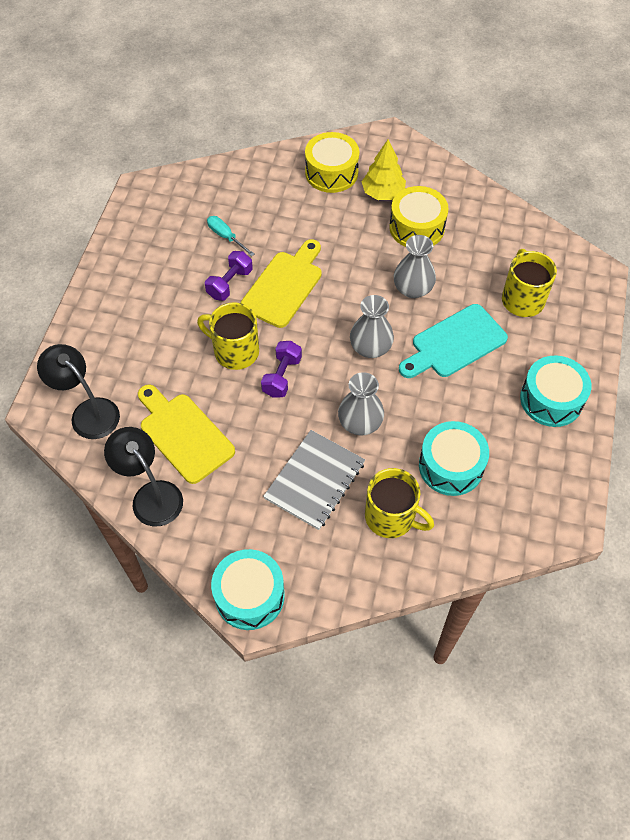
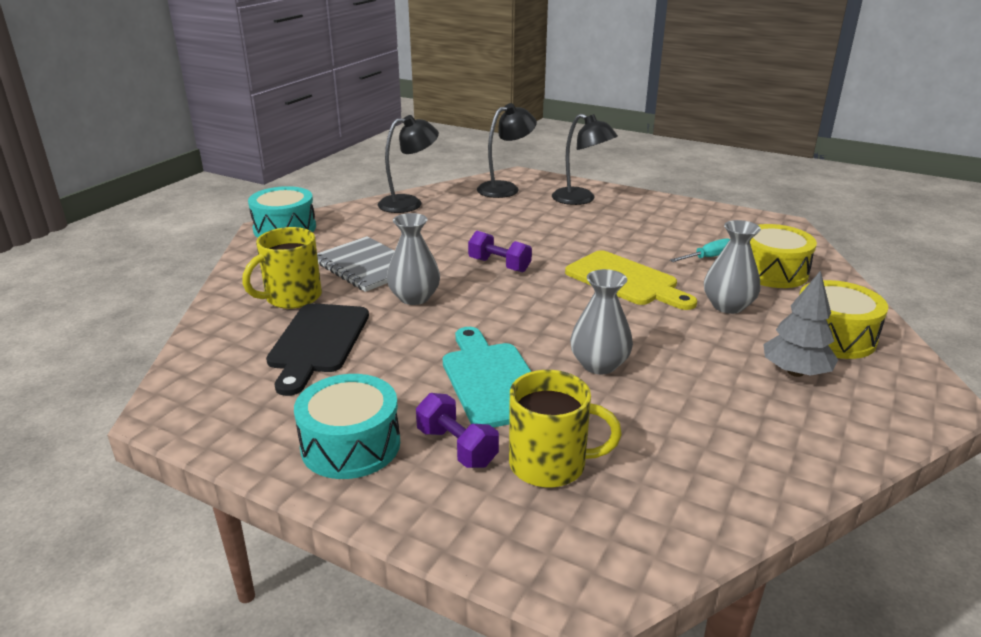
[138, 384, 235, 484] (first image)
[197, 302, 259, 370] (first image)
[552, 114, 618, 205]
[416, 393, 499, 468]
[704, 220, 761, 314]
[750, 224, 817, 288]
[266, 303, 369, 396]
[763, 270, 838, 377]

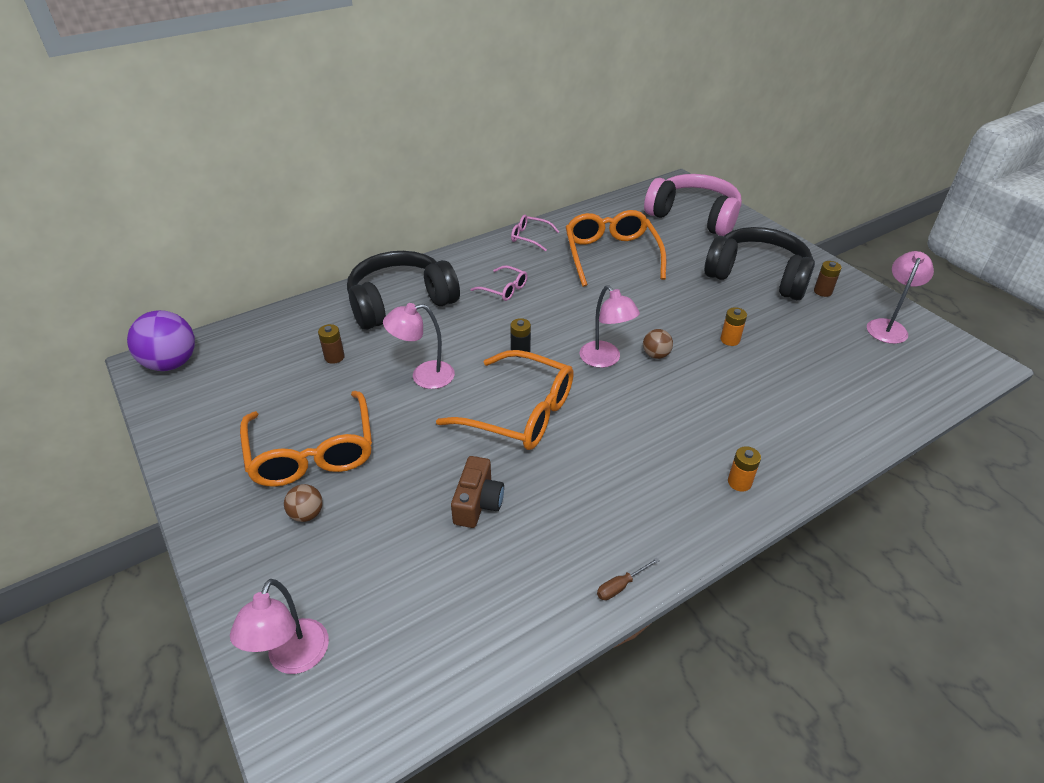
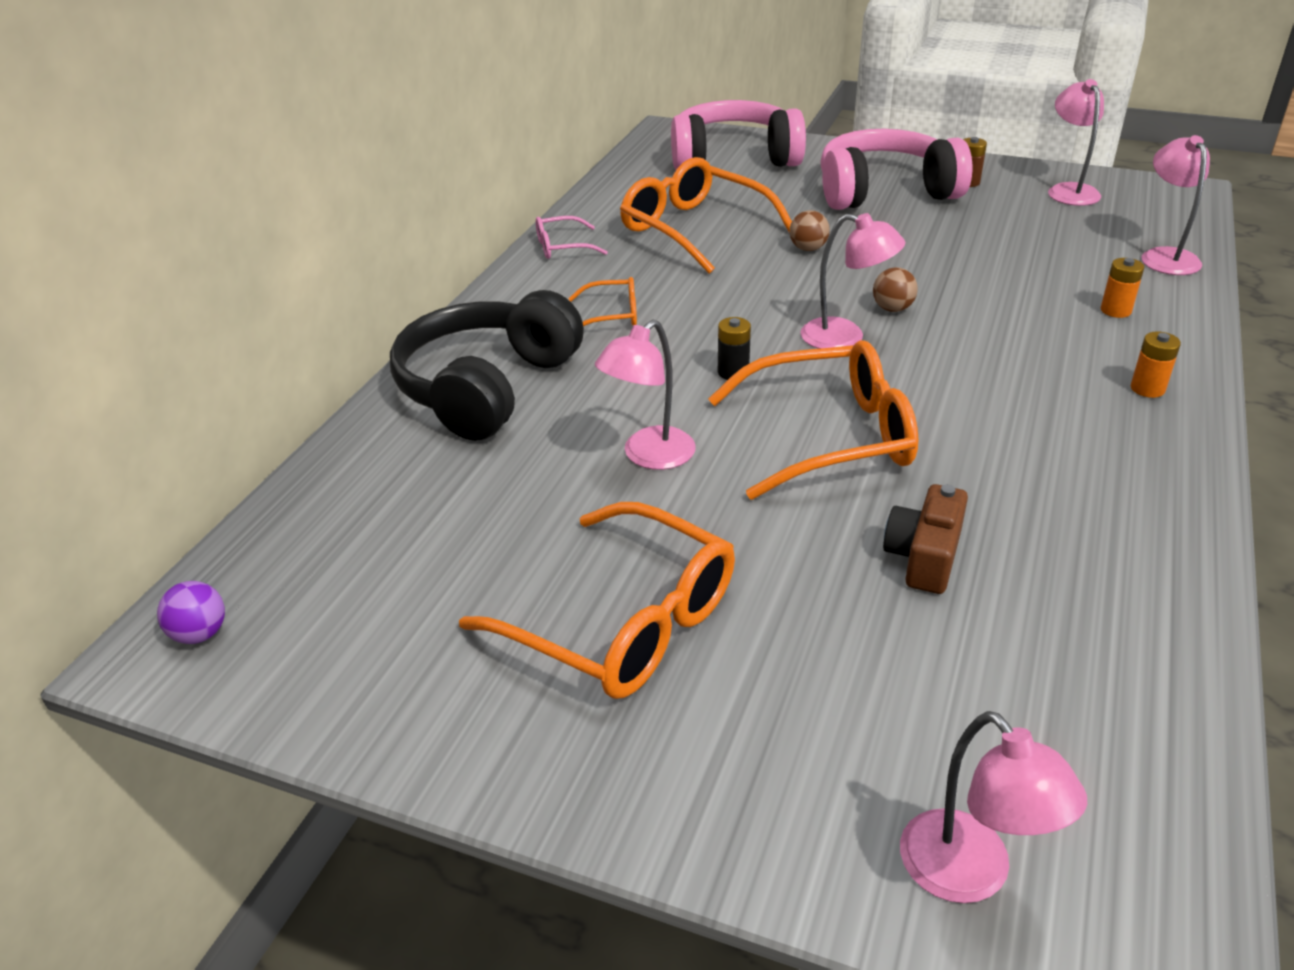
[318, 324, 345, 364] (first image)
[597, 558, 660, 600] (first image)
[1142, 135, 1210, 275]
[790, 210, 830, 251]
[1101, 258, 1144, 318]
[568, 277, 637, 327]
[820, 129, 972, 210]
[883, 484, 968, 594]
[157, 581, 225, 644]

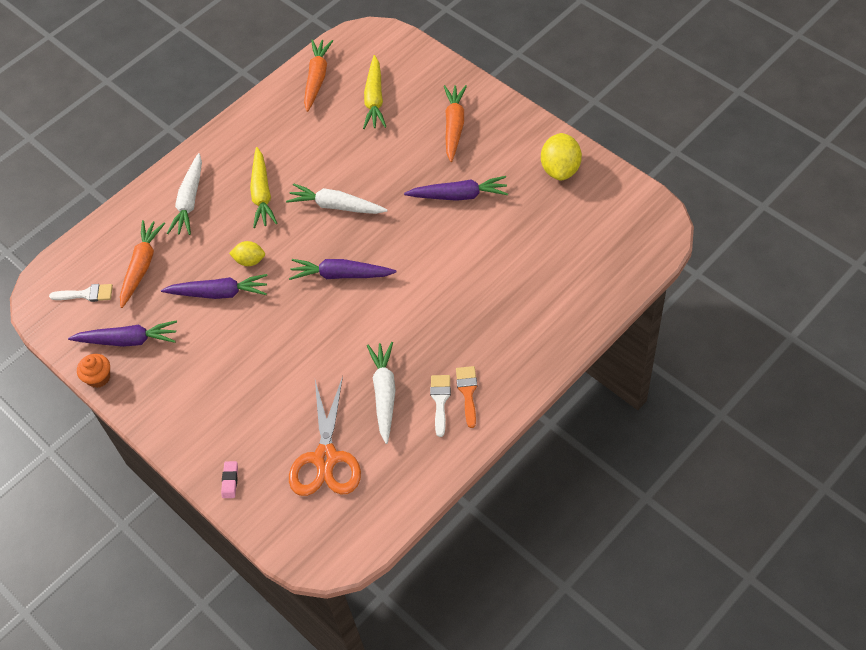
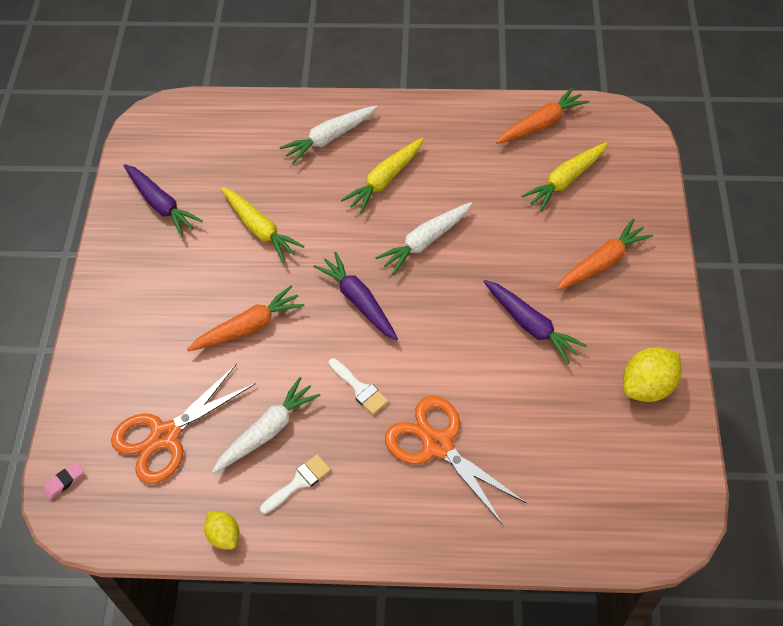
[77, 354, 110, 388] (first image)
[456, 366, 477, 428] (first image)
[385, 396, 527, 525]
[329, 358, 389, 415]
[187, 285, 304, 351]
[42, 462, 84, 500]
[204, 511, 239, 550]
[221, 187, 304, 263]
[375, 202, 472, 275]

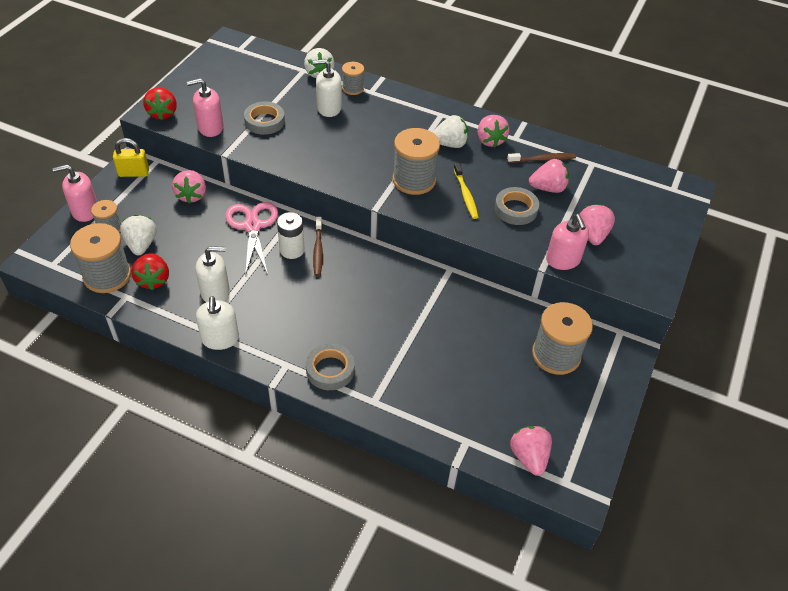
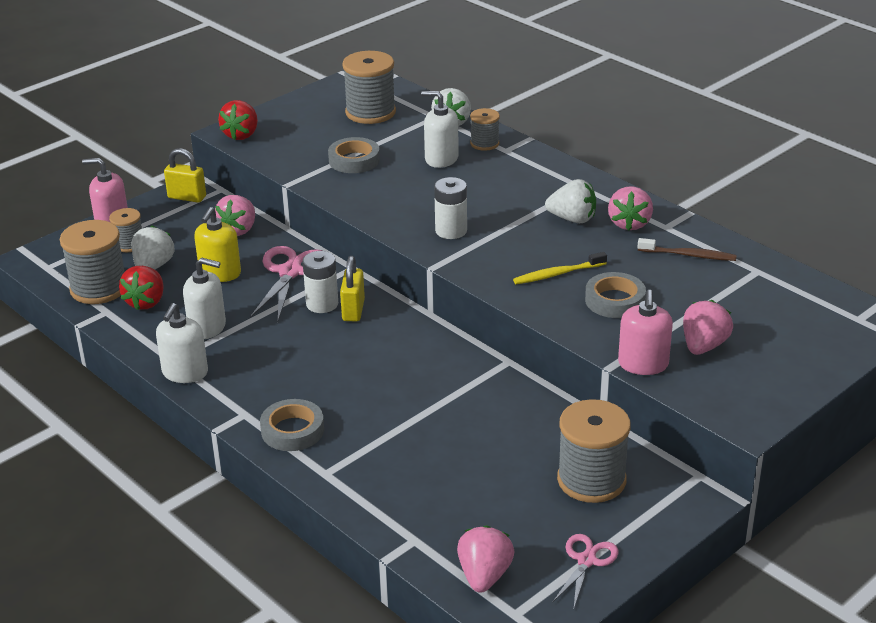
[187, 78, 223, 137] (first image)
[529, 159, 569, 193] (first image)
[194, 207, 241, 282]
[434, 177, 467, 239]
[553, 534, 618, 607]
[342, 51, 396, 124]
[340, 256, 365, 321]
[513, 252, 607, 284]

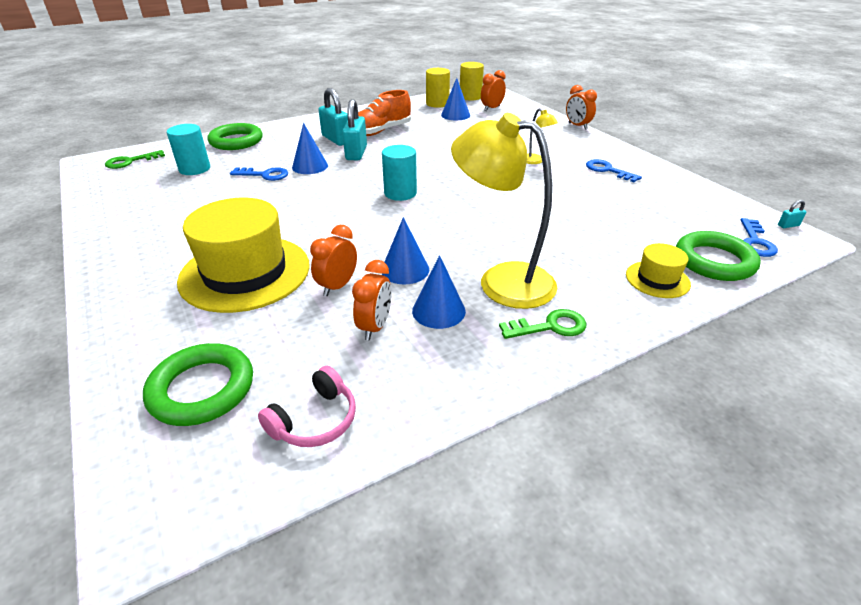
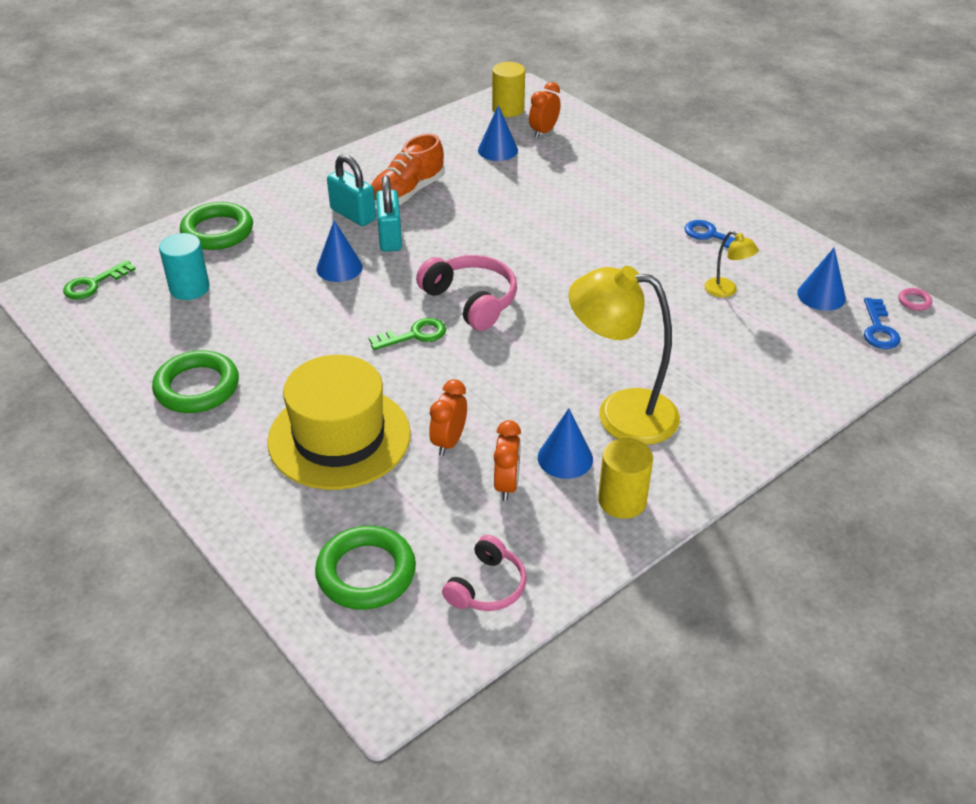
[230, 167, 288, 181] (first image)
[566, 85, 597, 130] (first image)
[626, 243, 691, 298] (first image)
[797, 248, 846, 311]
[598, 438, 653, 519]
[369, 318, 446, 350]
[704, 231, 759, 298]
[152, 350, 239, 413]
[416, 255, 517, 331]
[898, 288, 932, 311]

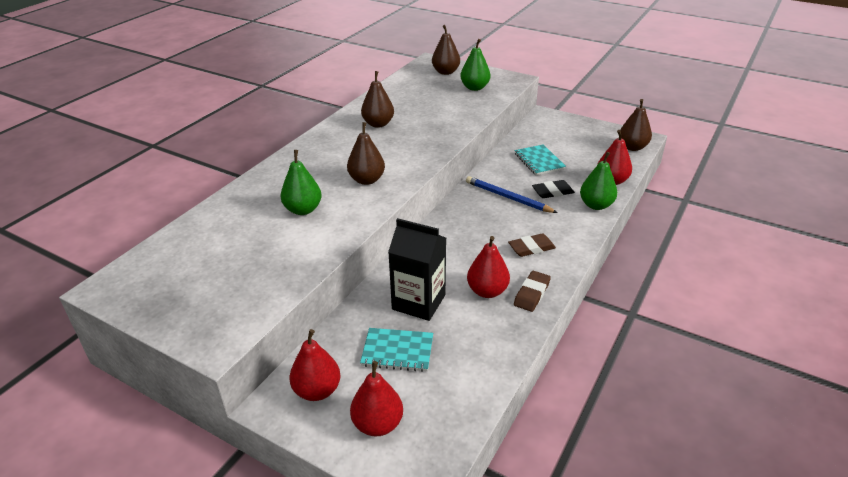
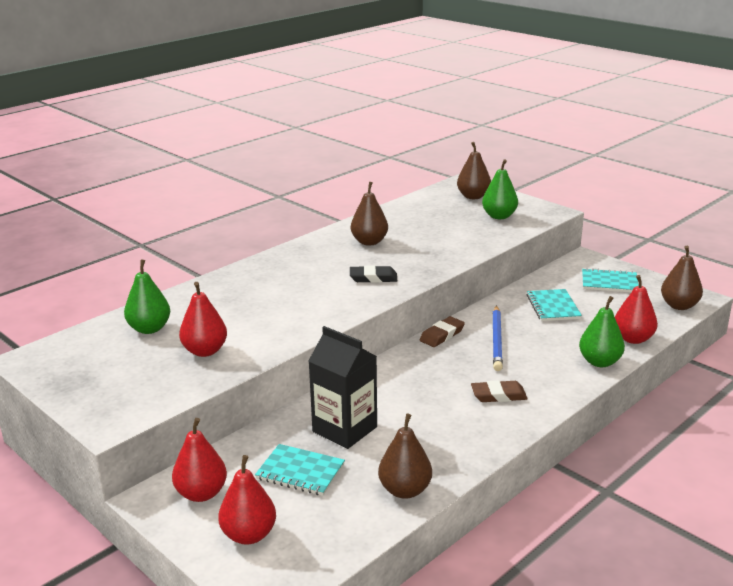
[582, 268, 639, 292]
[124, 259, 170, 334]
[378, 413, 432, 499]
[179, 282, 227, 357]
[420, 316, 465, 347]
[350, 265, 397, 283]
[492, 305, 503, 371]

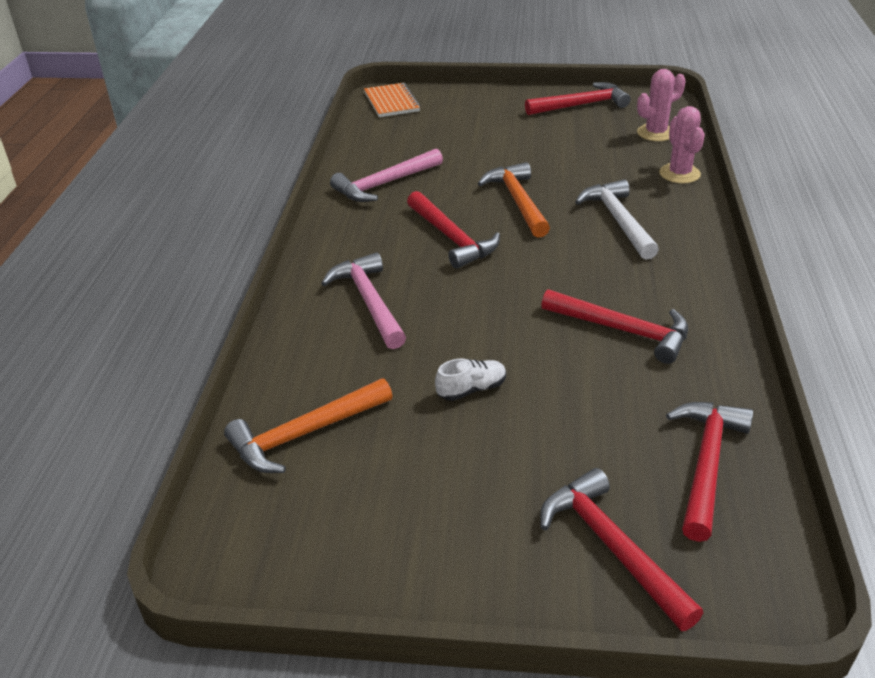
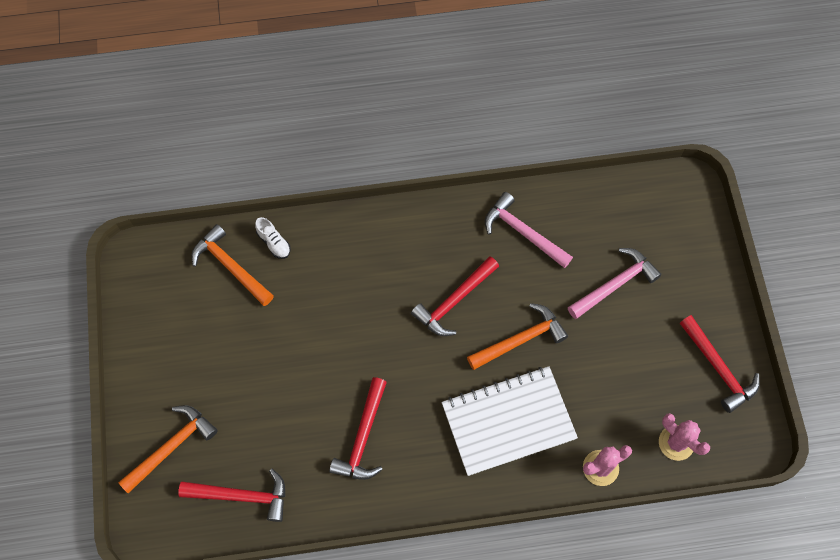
[364, 83, 421, 117] (first image)
[568, 248, 662, 319]
[255, 217, 291, 259]
[442, 366, 578, 476]
[118, 405, 218, 493]

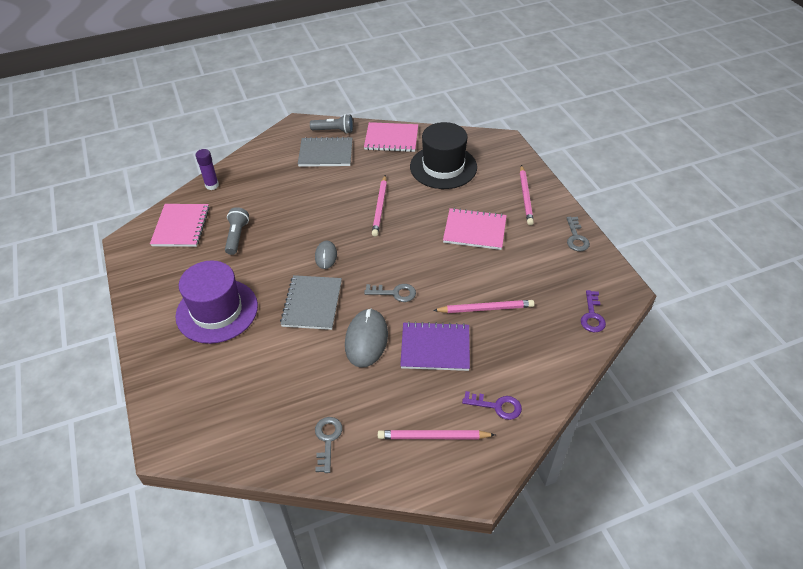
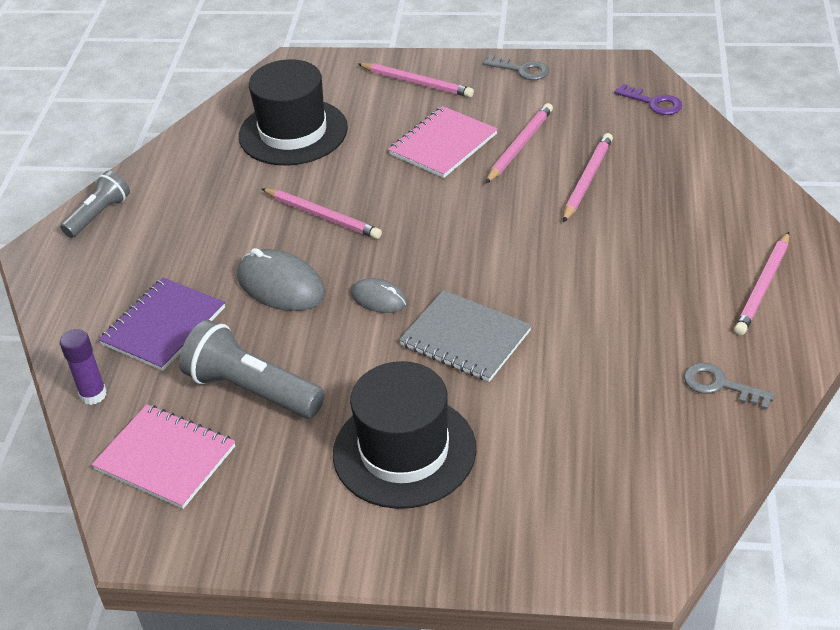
[298, 137, 352, 167] (first image)
[364, 122, 418, 152] (first image)
[364, 284, 416, 302] (first image)
[462, 391, 522, 420] (first image)
[486, 103, 553, 183]
[237, 248, 325, 311]
[98, 278, 225, 371]
[333, 361, 476, 509]
[179, 320, 325, 418]

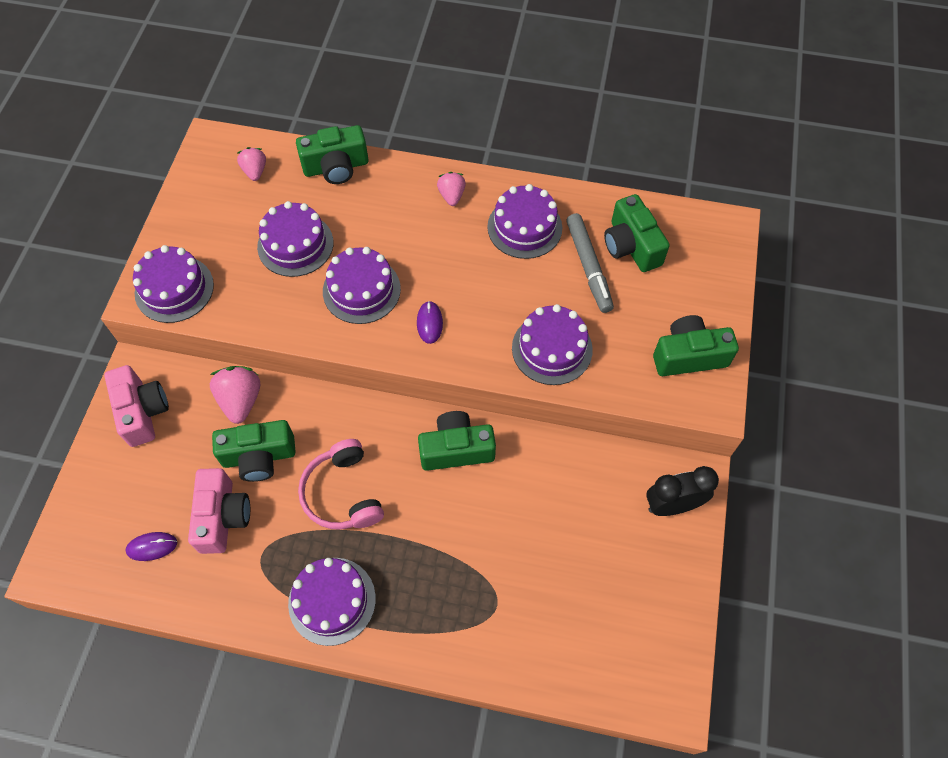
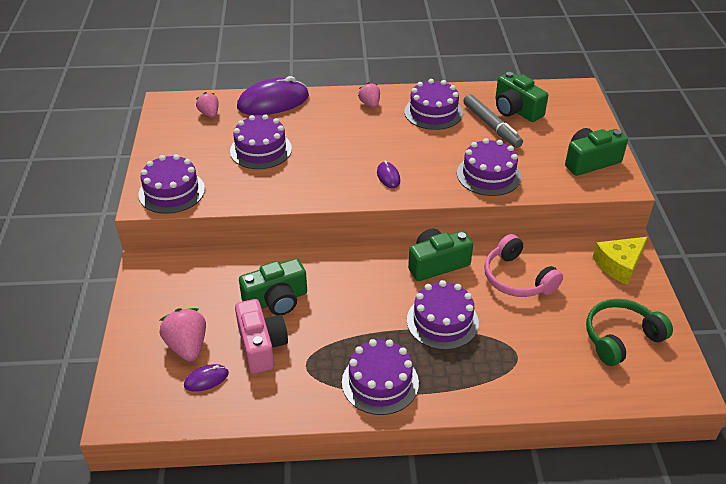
[104, 365, 169, 447] (first image)
[586, 299, 673, 366]
[160, 308, 206, 362]
[484, 234, 563, 297]
[407, 280, 479, 350]
[237, 76, 309, 115]
[592, 237, 648, 285]

